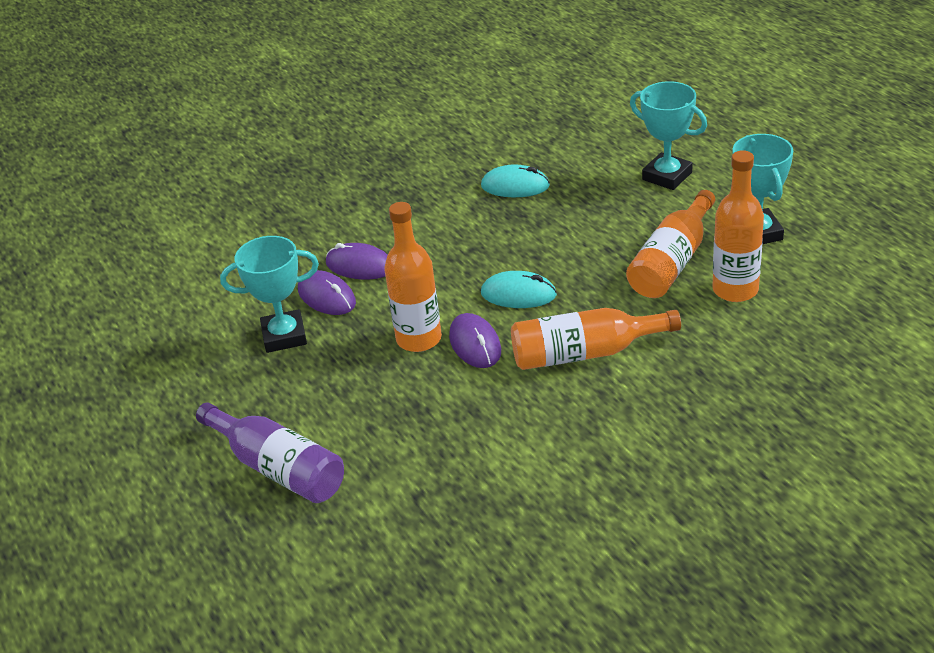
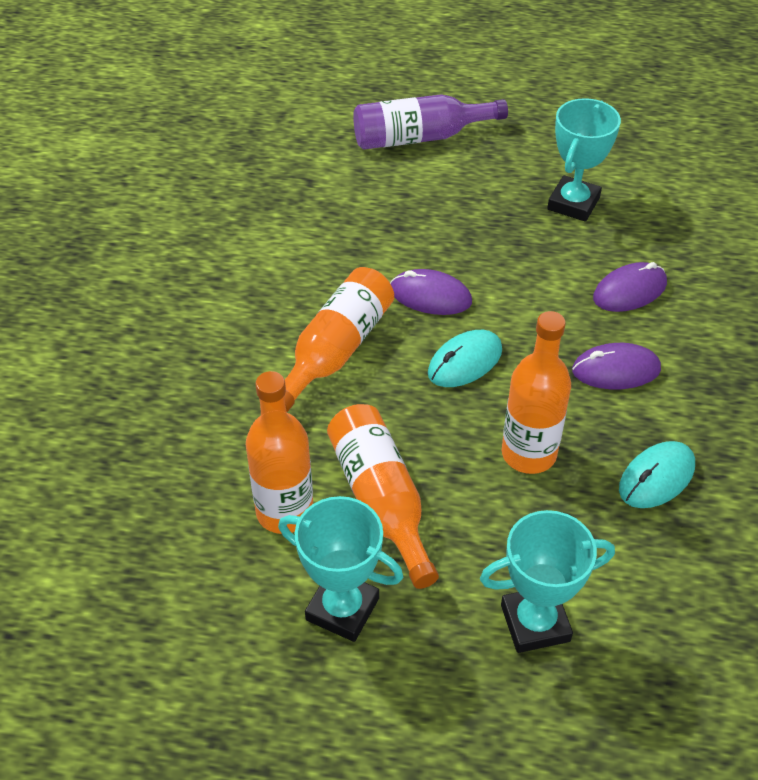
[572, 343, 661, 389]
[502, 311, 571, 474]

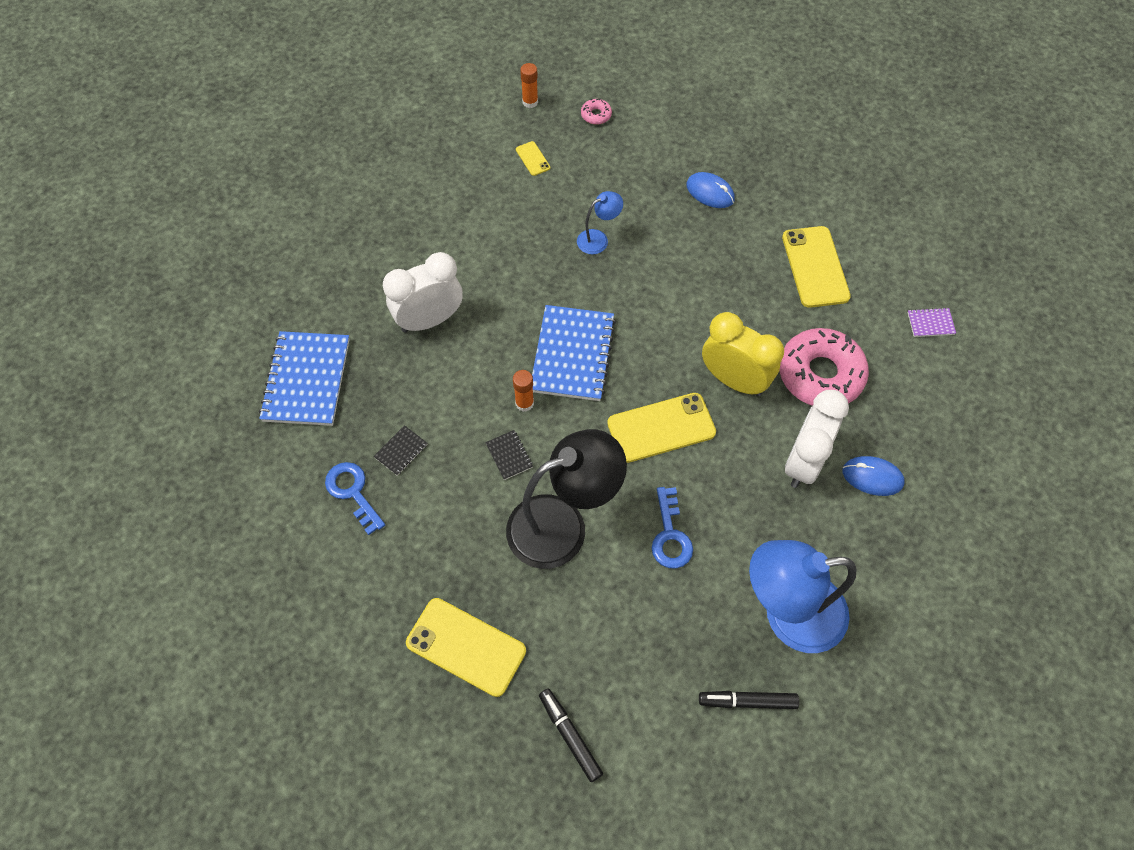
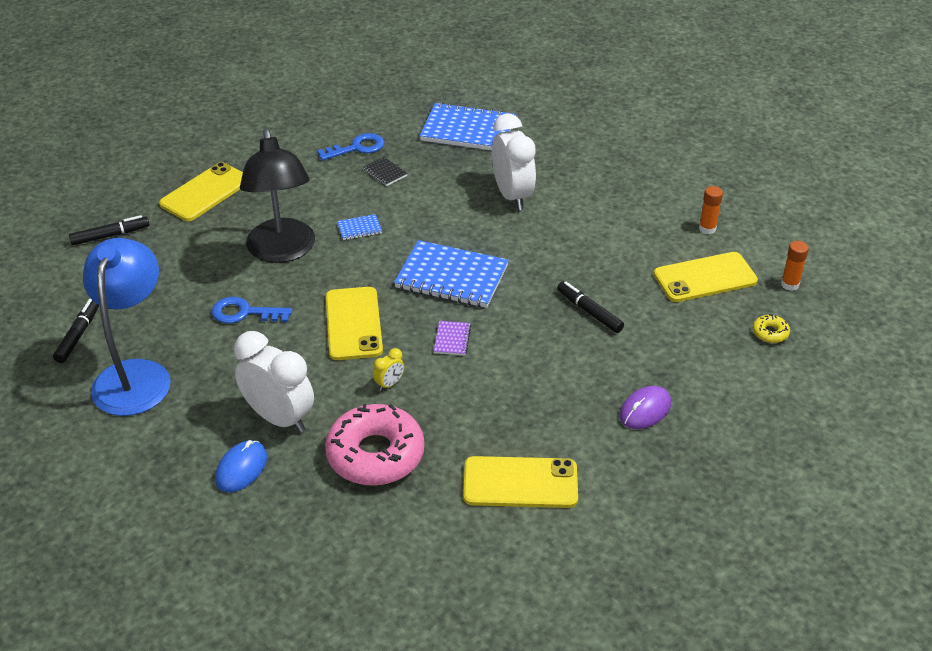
[699, 186, 723, 234]
[434, 321, 471, 356]
[557, 281, 624, 333]
[337, 214, 382, 240]
[753, 314, 790, 343]
[620, 386, 671, 429]
[654, 252, 758, 302]
[373, 348, 404, 391]

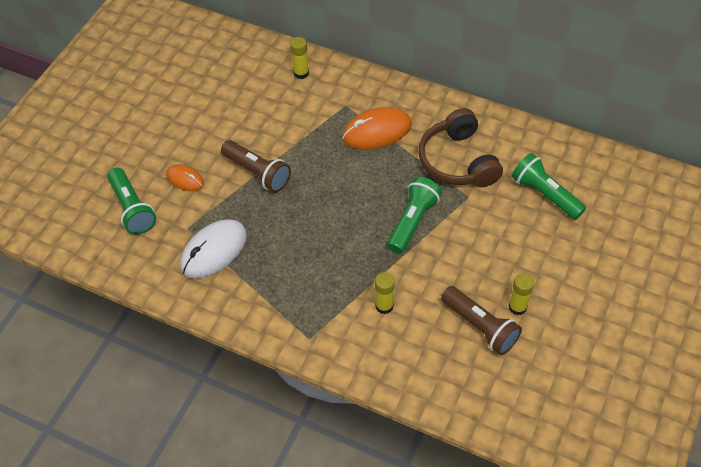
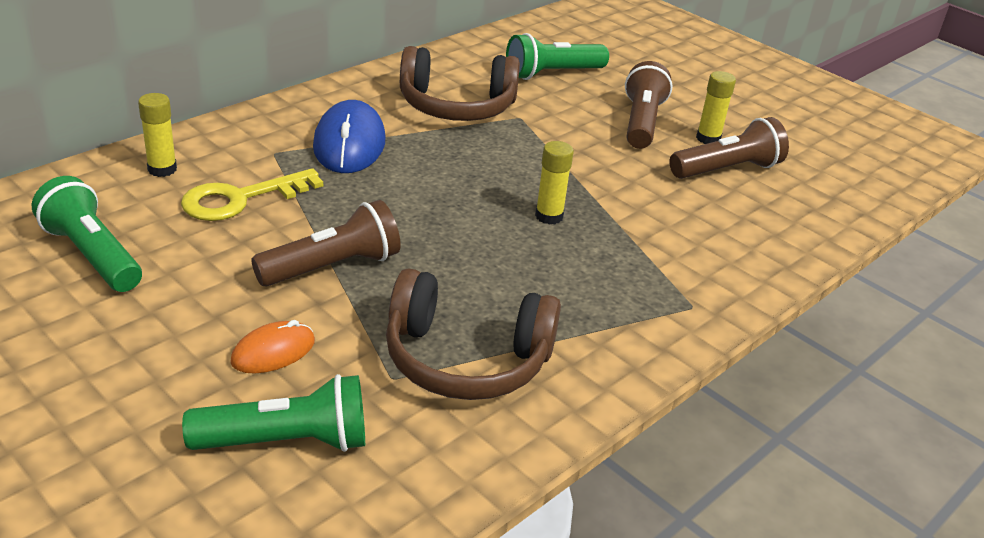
[181, 168, 323, 221]
[625, 61, 672, 149]
[535, 141, 574, 225]
[32, 176, 142, 292]
[386, 268, 561, 400]
[313, 100, 386, 173]

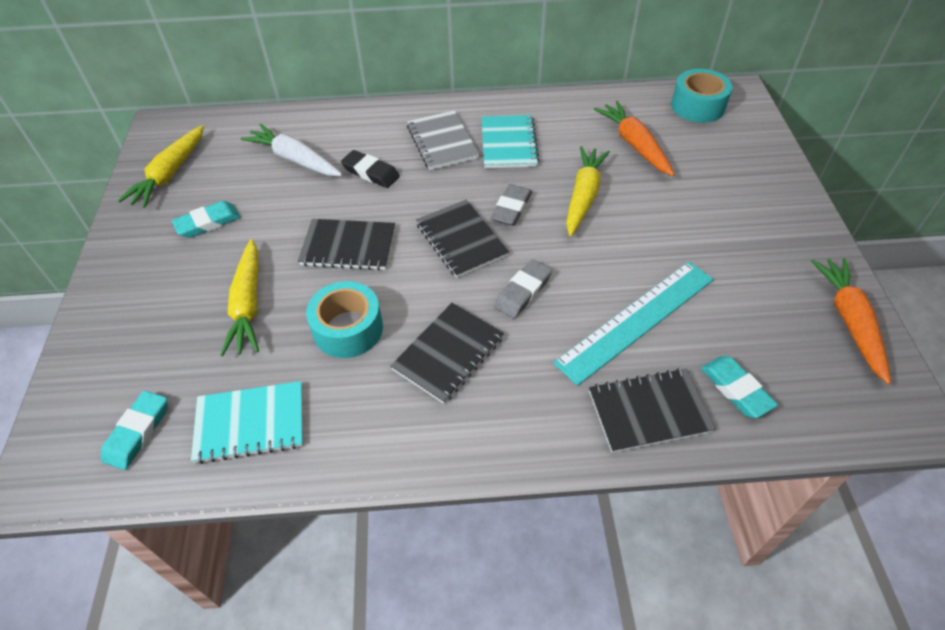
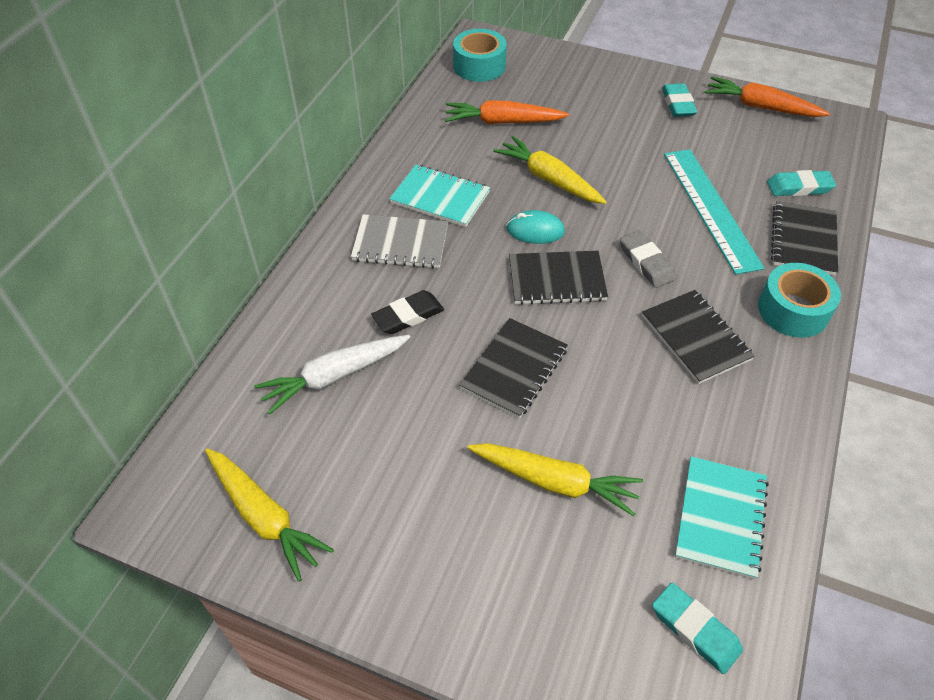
[662, 83, 697, 117]
[758, 263, 841, 338]
[506, 210, 565, 244]

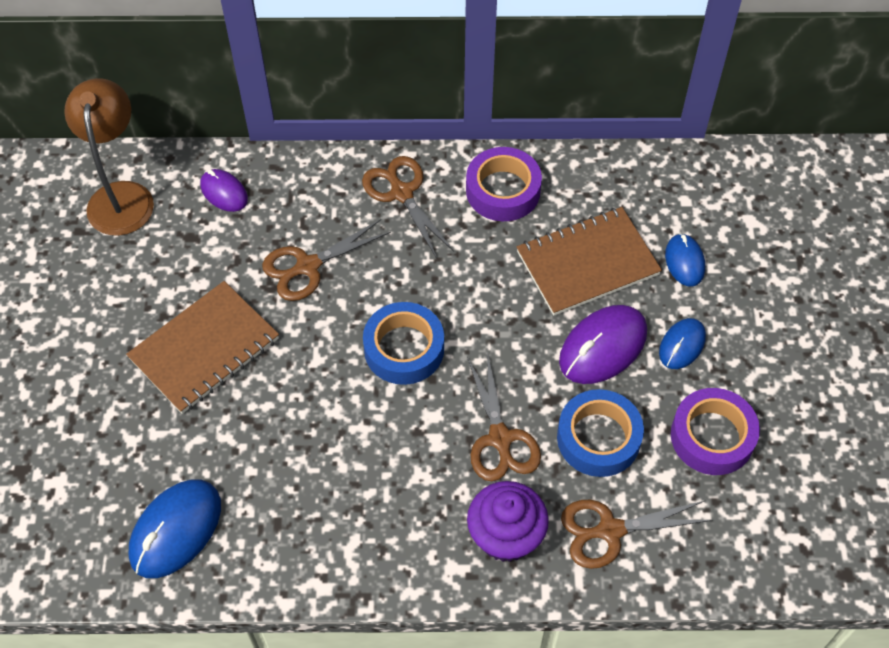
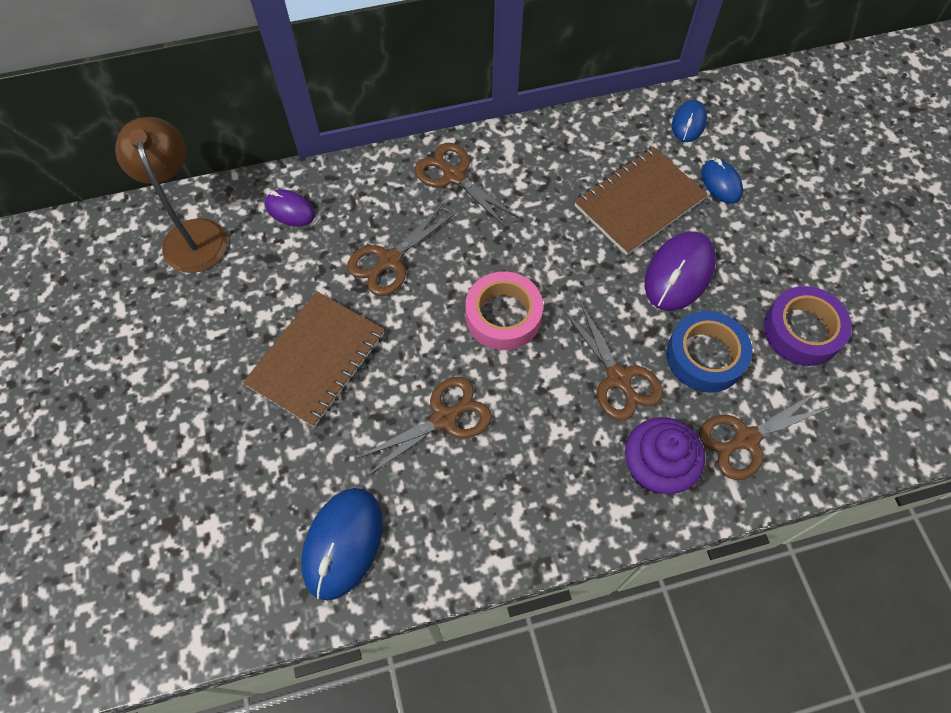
[466, 147, 542, 221] (first image)
[356, 377, 492, 476]
[672, 100, 707, 142]
[465, 272, 543, 350]

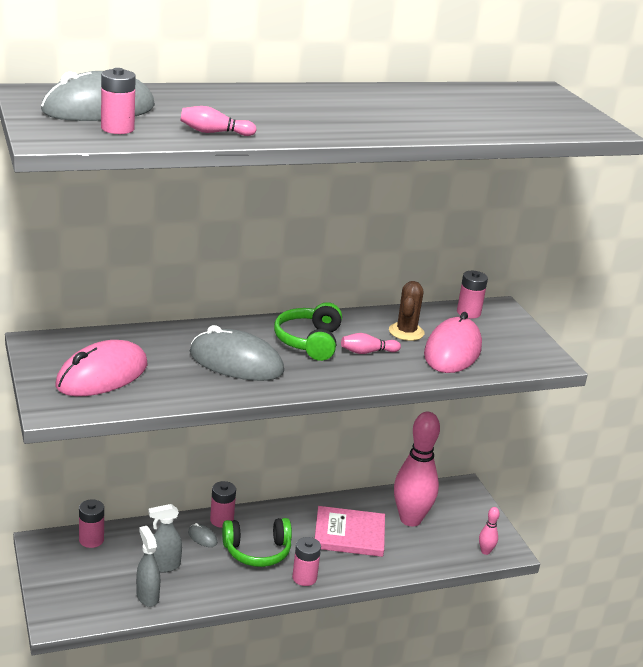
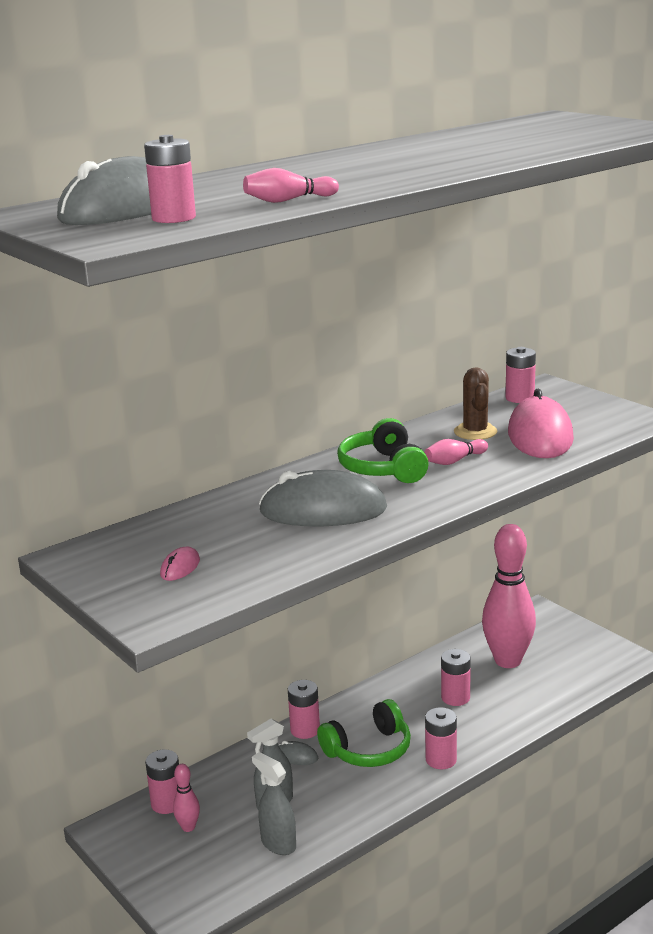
[173, 764, 200, 832]
[441, 649, 471, 706]
[160, 547, 200, 581]

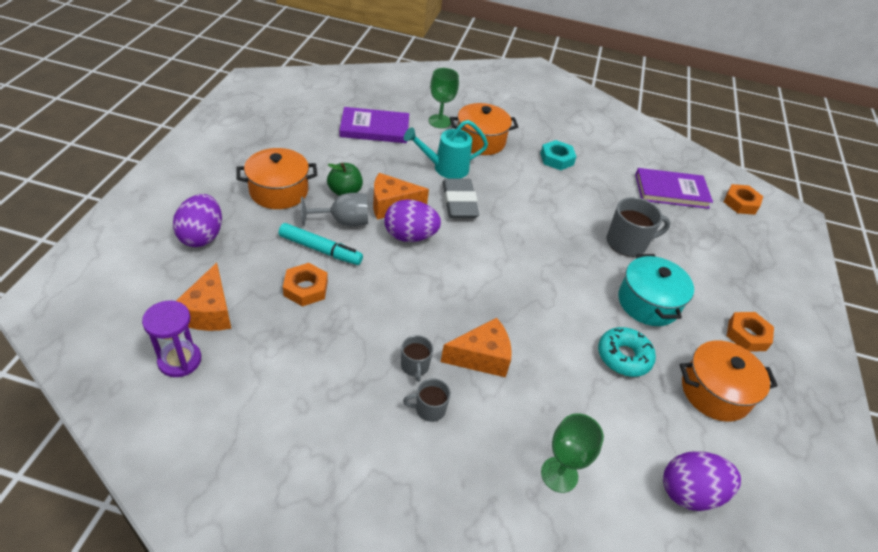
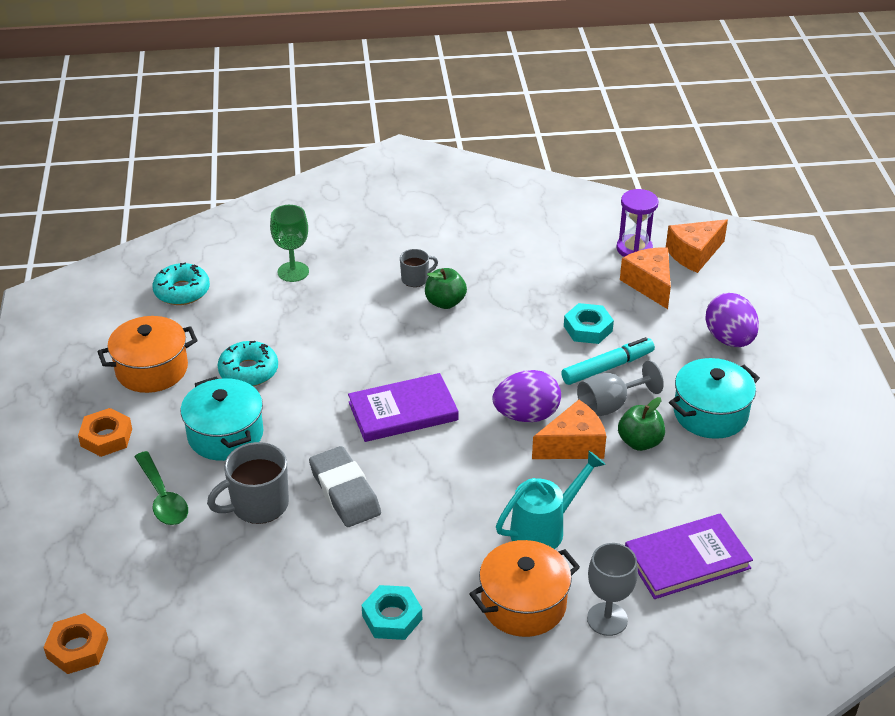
[135, 451, 188, 525]
[666, 219, 728, 273]
[309, 446, 381, 527]
[348, 373, 459, 442]
[425, 268, 467, 309]
[152, 263, 210, 305]
[669, 358, 760, 439]
[564, 303, 614, 344]
[587, 543, 638, 636]
[561, 337, 655, 385]

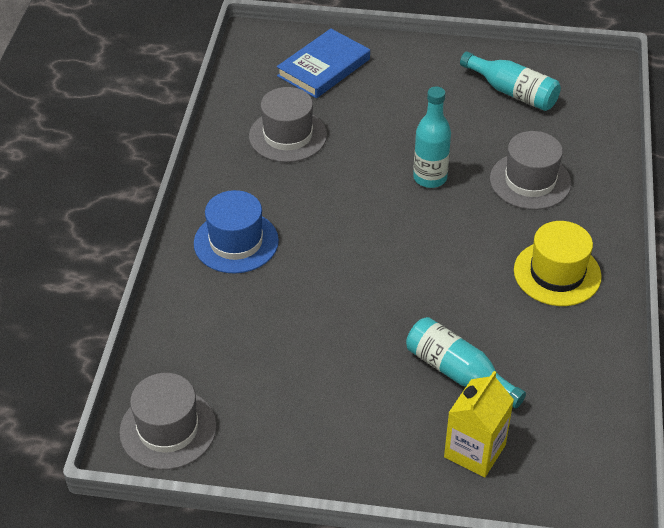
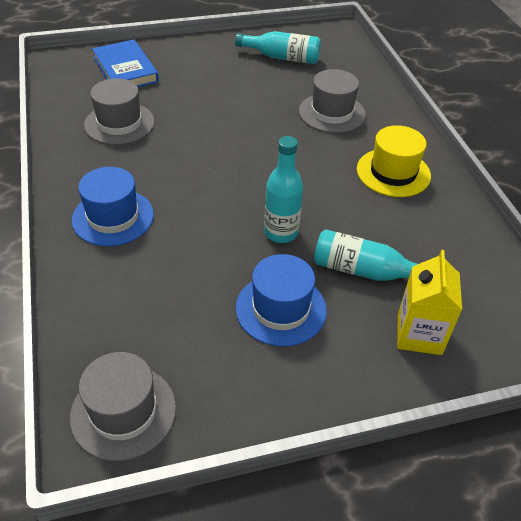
[236, 254, 327, 347]
[264, 136, 303, 243]
[92, 40, 159, 87]

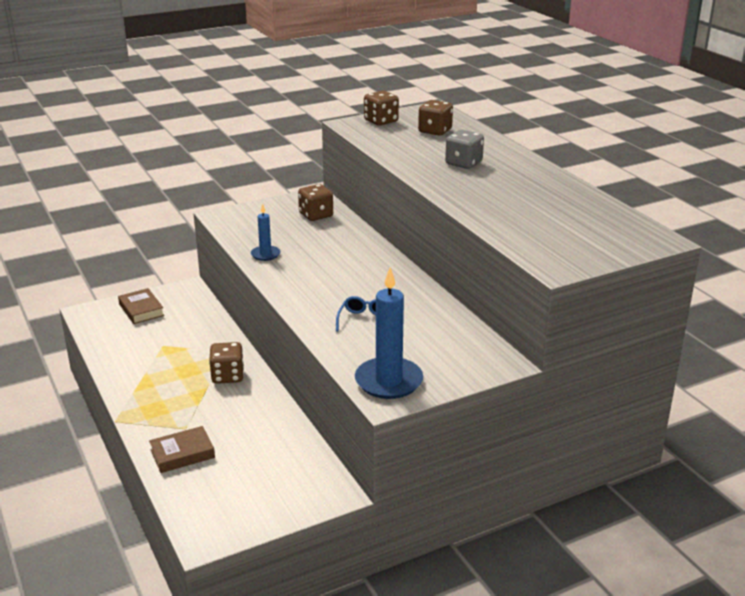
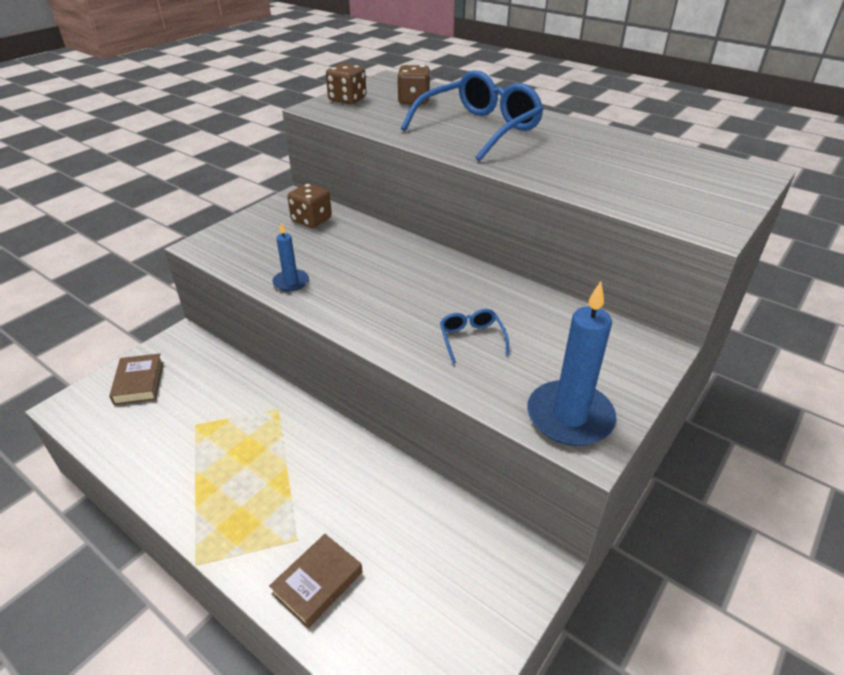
[209, 342, 244, 384] (first image)
[401, 70, 544, 161]
[109, 353, 163, 405]

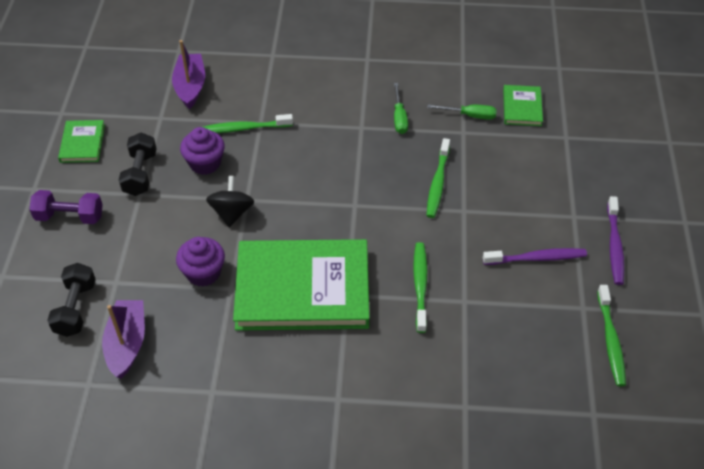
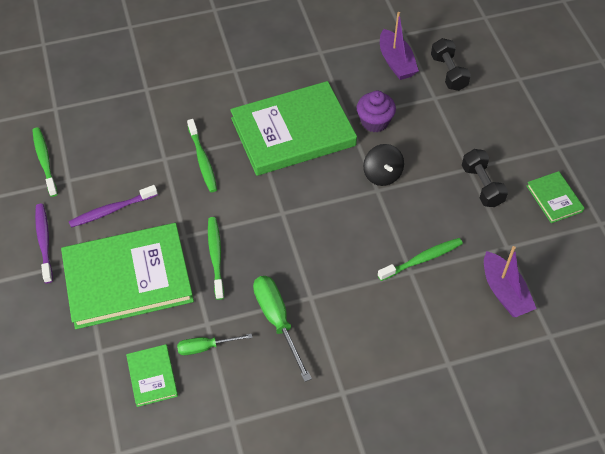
[29, 190, 103, 224] (first image)
[180, 127, 225, 175] (first image)
[61, 223, 194, 329]
[253, 276, 312, 382]

